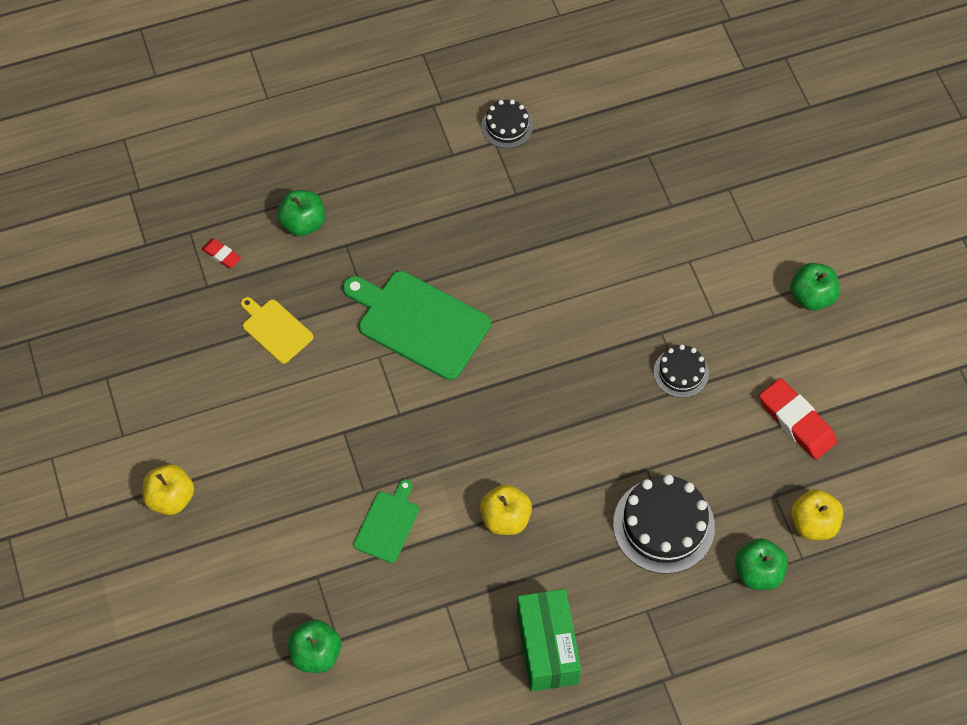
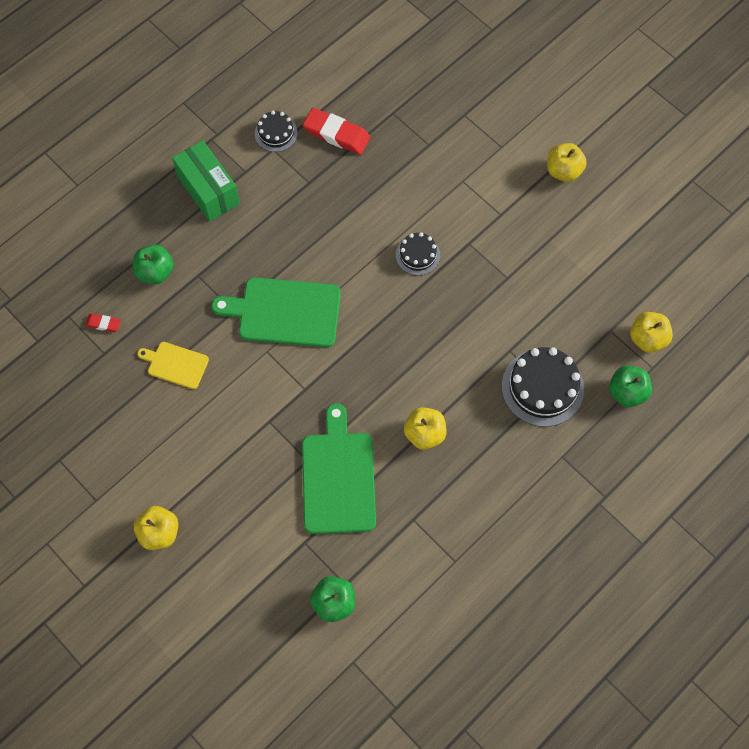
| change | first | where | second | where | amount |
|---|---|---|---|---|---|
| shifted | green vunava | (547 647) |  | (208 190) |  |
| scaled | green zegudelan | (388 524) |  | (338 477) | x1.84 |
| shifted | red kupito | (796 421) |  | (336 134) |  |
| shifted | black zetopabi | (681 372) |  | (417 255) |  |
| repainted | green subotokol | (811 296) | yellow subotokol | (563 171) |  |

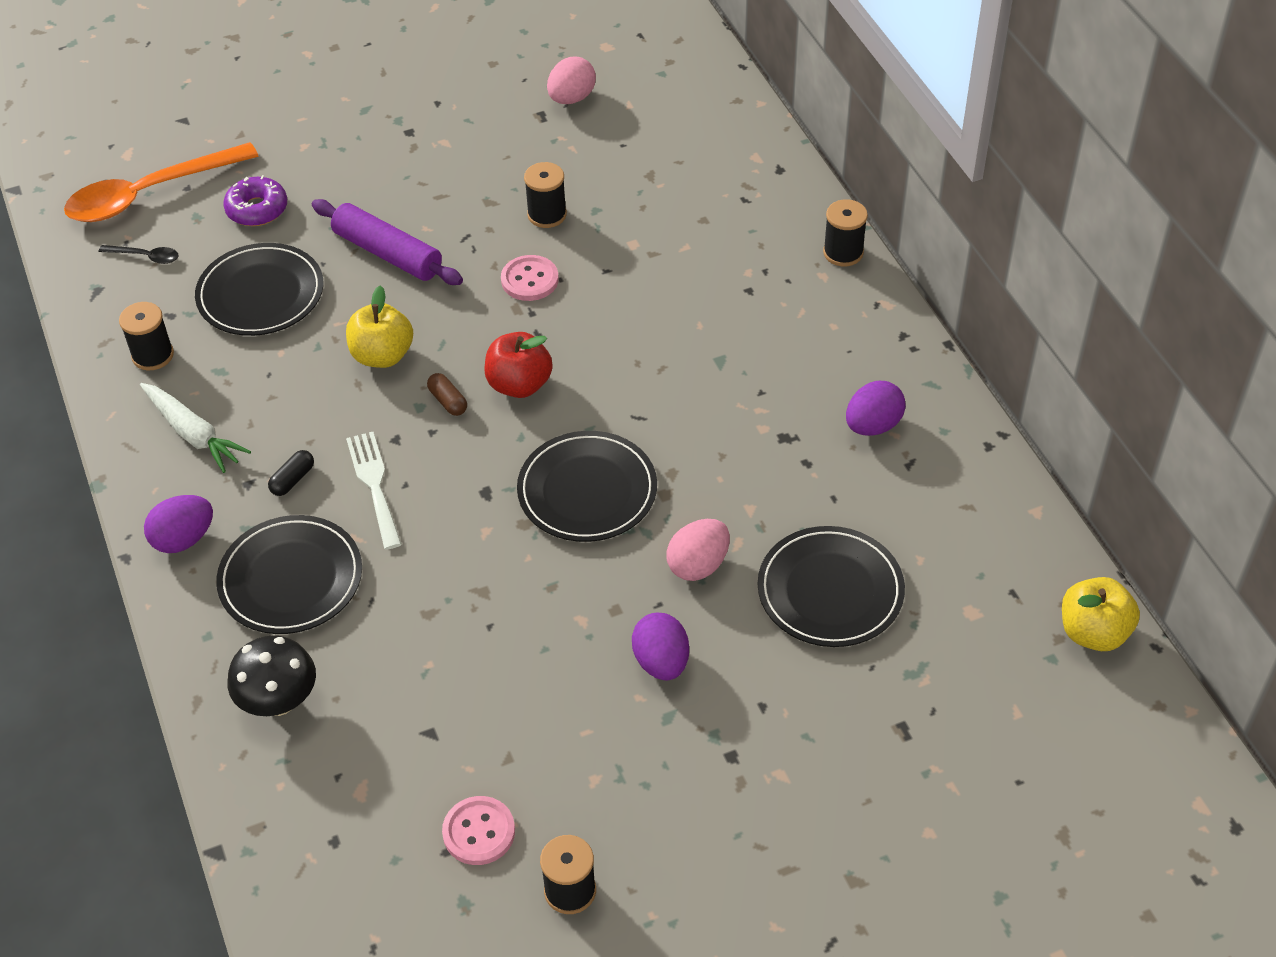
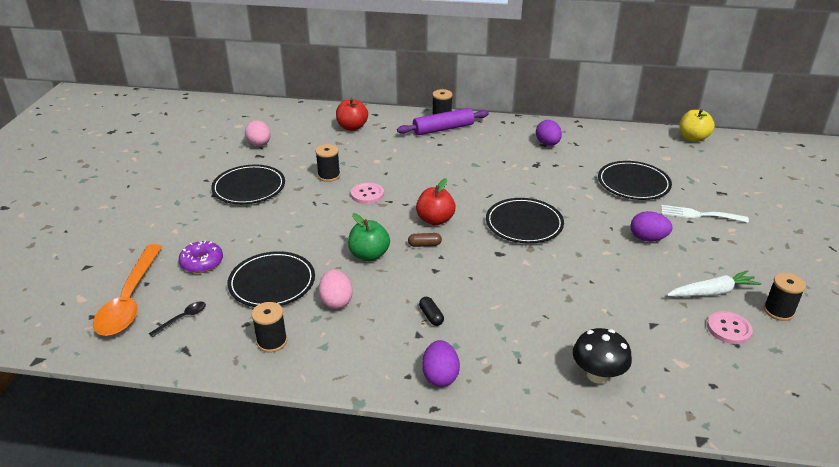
| change | first | where | second | where | amount |
|---|---|---|---|---|---|
| shifted | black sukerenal | (291 578) |  | (249 187) |  |
| shifted | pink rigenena | (698 565) |  | (336 301) |  |
| new |  |  | red subotokol | (352 127) |  |
| repainted | yellow subotokol | (382 355) | green subotokol | (369 255) |  |
| shifted | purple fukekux | (388 253) |  | (443 129) |  |
| shifted | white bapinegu | (374 485) |  | (699 215) |  |
| shifted | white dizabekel | (193 434) |  | (712 292) |  |

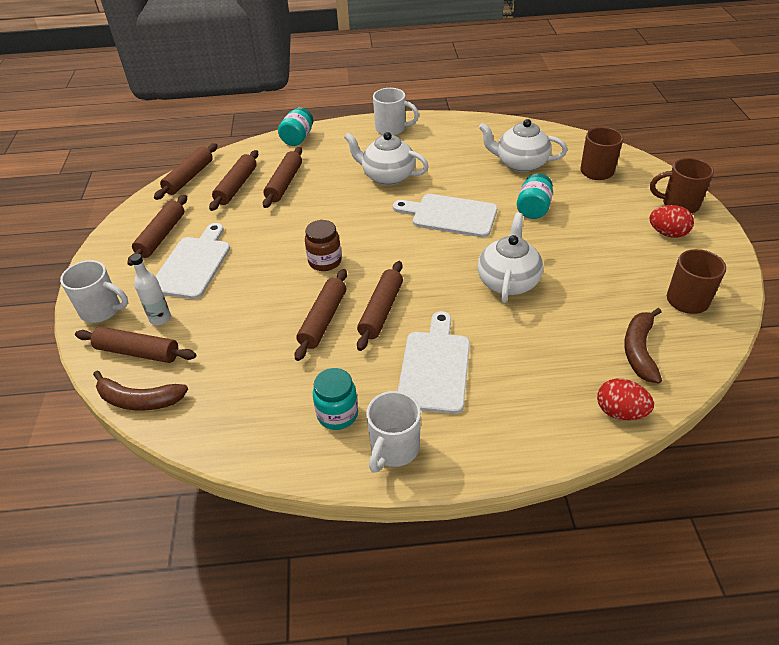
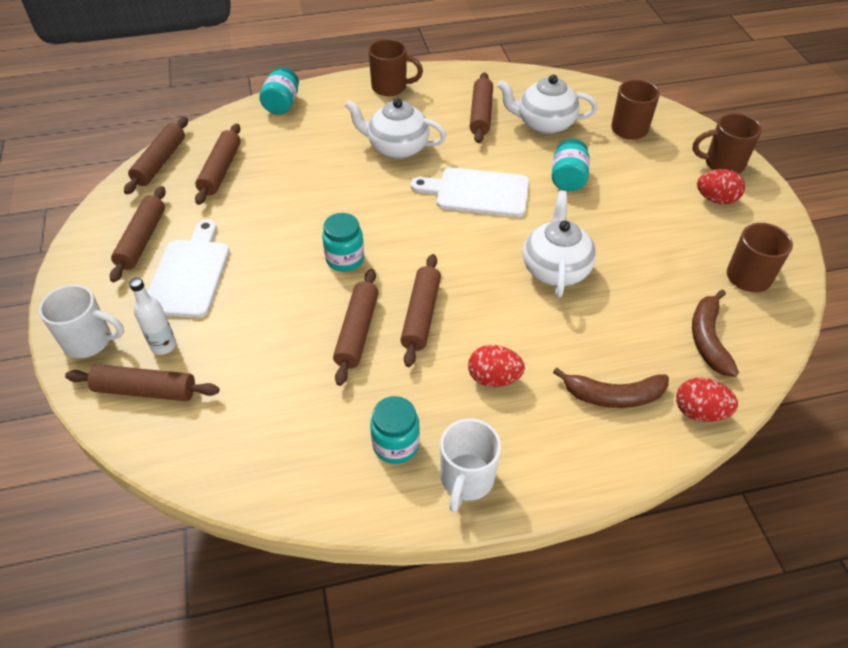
| change | first | where | second | where | amount |
|---|---|---|---|---|---|
| repainted | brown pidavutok | (325 261) | turquoise pidavutok | (345 259) |  |
| repainted | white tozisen | (392 129) | brown tozisen | (391 87) |  |
| swapped | white zegudelan | (435 367) | red rigenena | (493 378) |  |
| shifted | brown fukekux | (284 183) |  | (481 114) |  |
| shifted | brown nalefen | (139 400) |  | (613 396) |  |

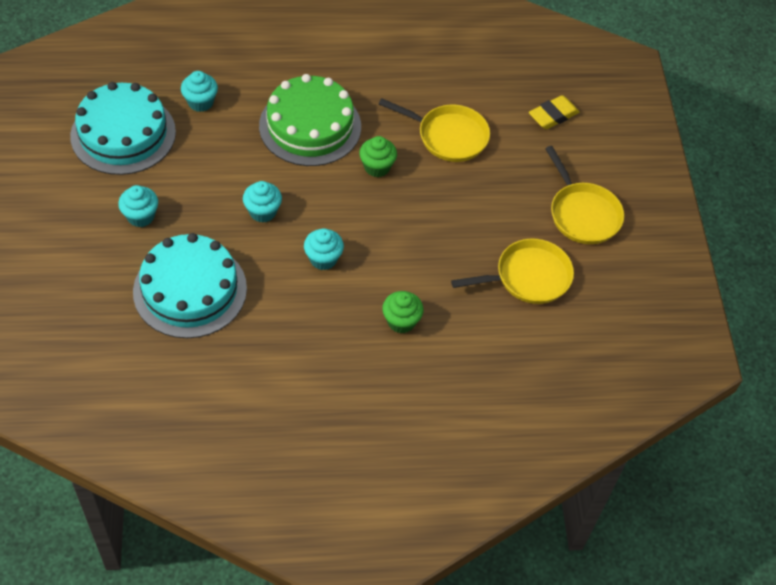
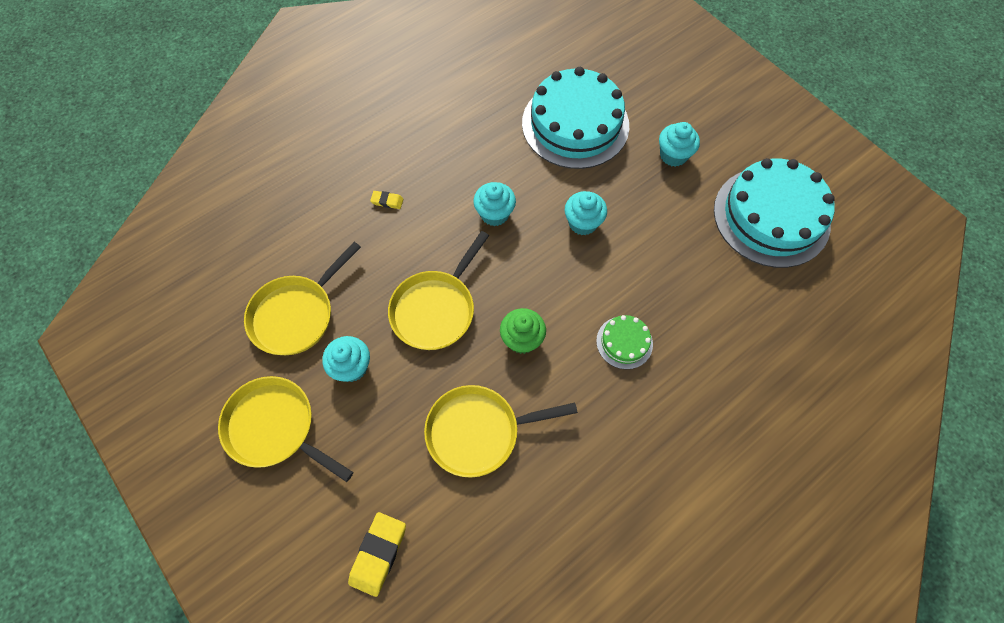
| change | first | where | second | where | amount |
|---|---|---|---|---|---|
| shifted | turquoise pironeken | (200 102) |  | (352 367) |  |
| swapped | green pironeken | (401 321) | yellow kupito | (387 201) |  |
| new |  |  | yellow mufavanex | (436 309) |  |
| scaled | green zetopabi | (310 126) |  | (624 342) | x0.45 |

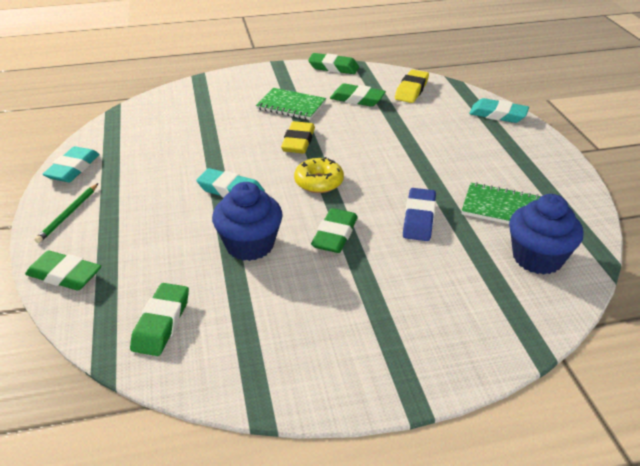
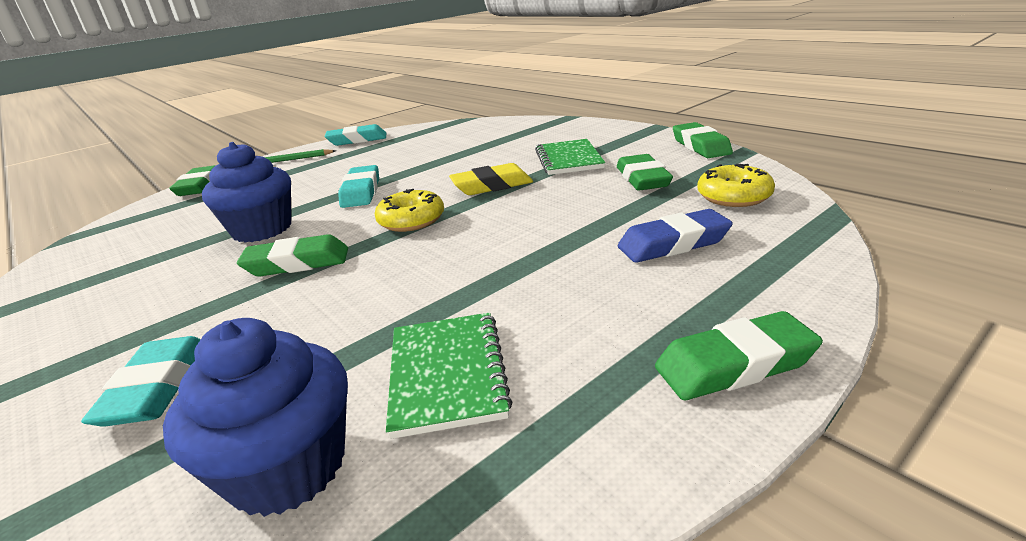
| change | first | where | second | where | amount |
|---|---|---|---|---|---|
| shifted | turquoise kupito | (498 115) |  | (156 388) |  |
| shifted | blue kupito | (419 218) |  | (673 244) |  |
| shifted | green kupito | (161 323) |  | (735 365) |  |
| swapped | yellow kupito | (411 90) | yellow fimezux | (734 196) |  |

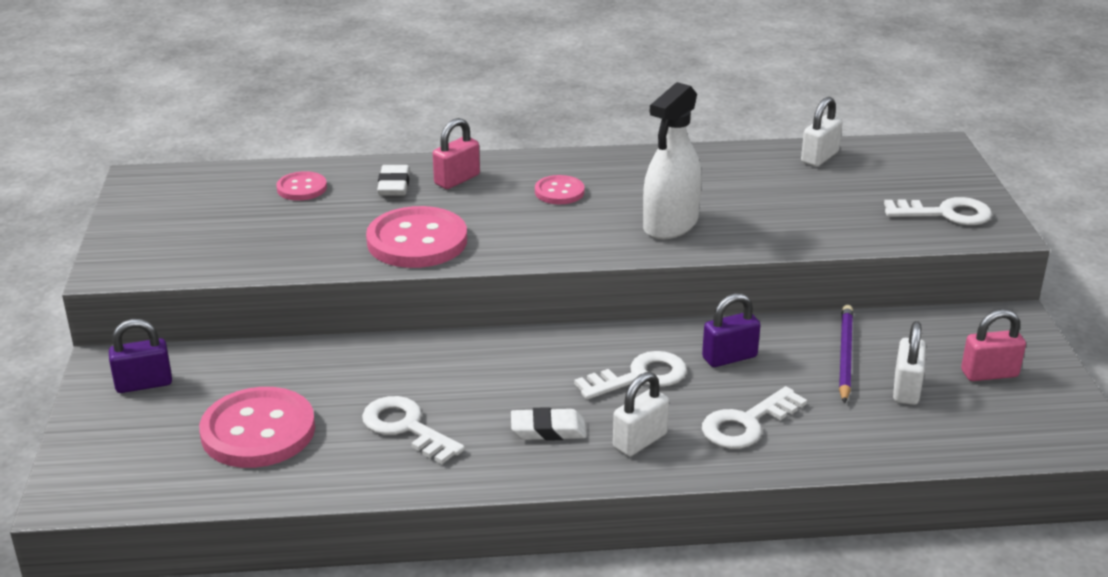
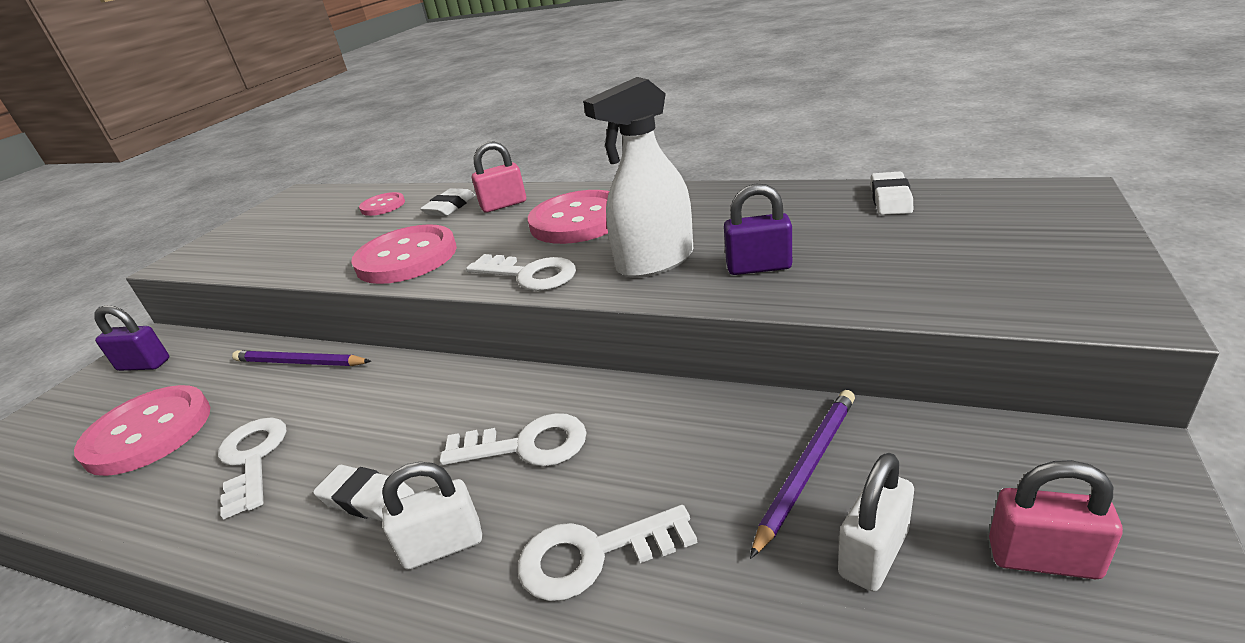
| change | first | where | second | where | amount |
|---|---|---|---|---|---|
| new |  |  | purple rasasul | (299 363) |  |
| shifted | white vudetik | (945 214) |  | (529 275) |  |
| scaled | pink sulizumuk | (559 192) |  | (578 220) | x1.90 |
| shifted | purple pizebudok | (729 357) |  | (758 267) |  |
| swapped | white pizebudok | (819 157) | white kupito | (890 199) |  |

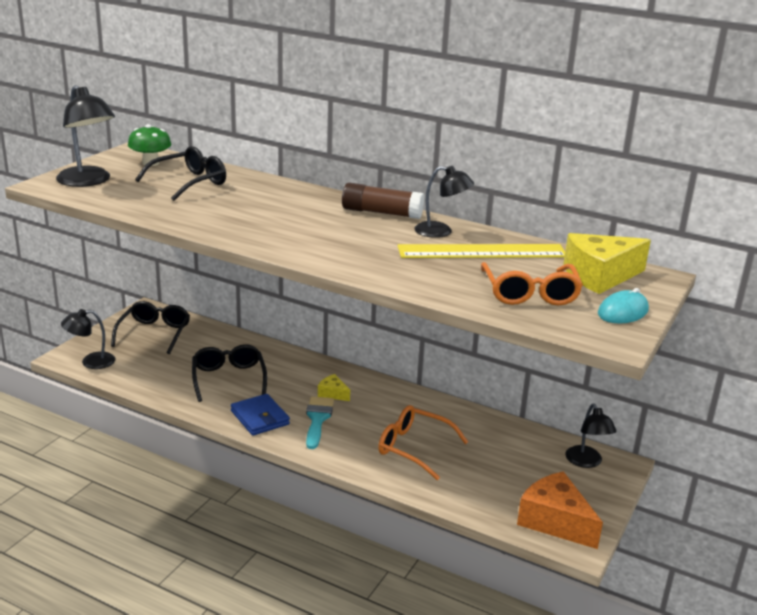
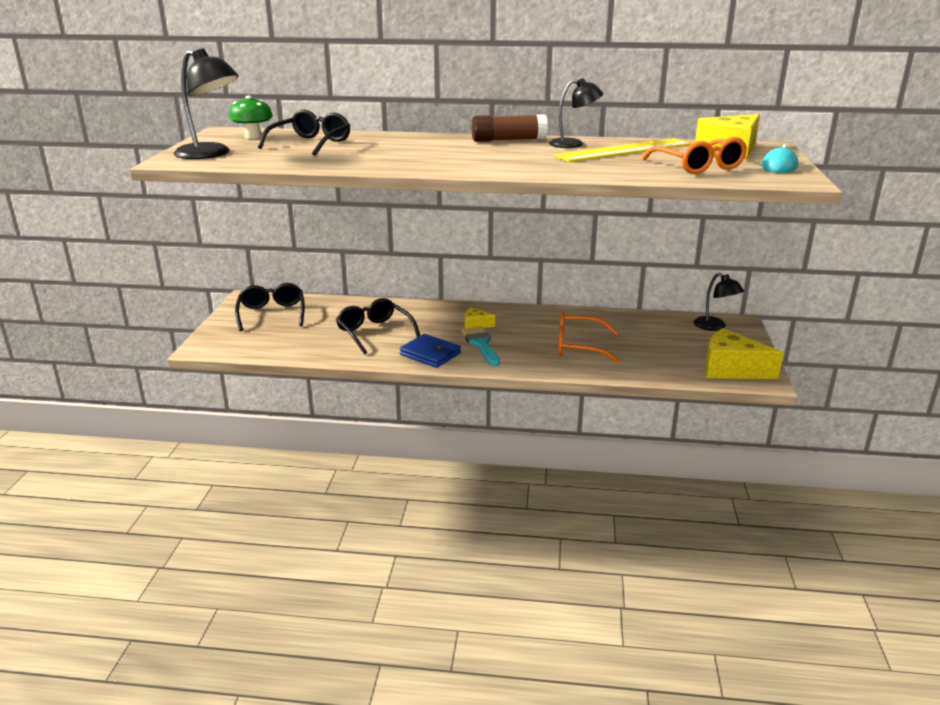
| change | first | where | second | where | amount |
|---|---|---|---|---|---|
| repainted | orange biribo | (555 521) | yellow biribo | (731 369) |  |
| gone | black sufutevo | (91 362) |  |  |  |

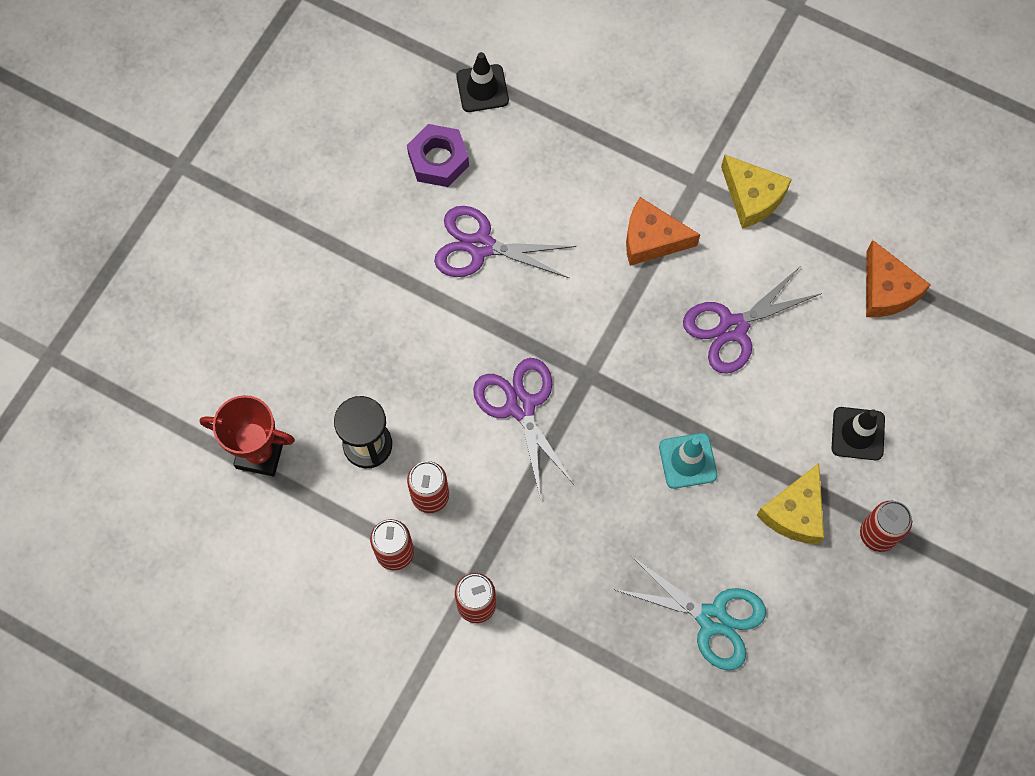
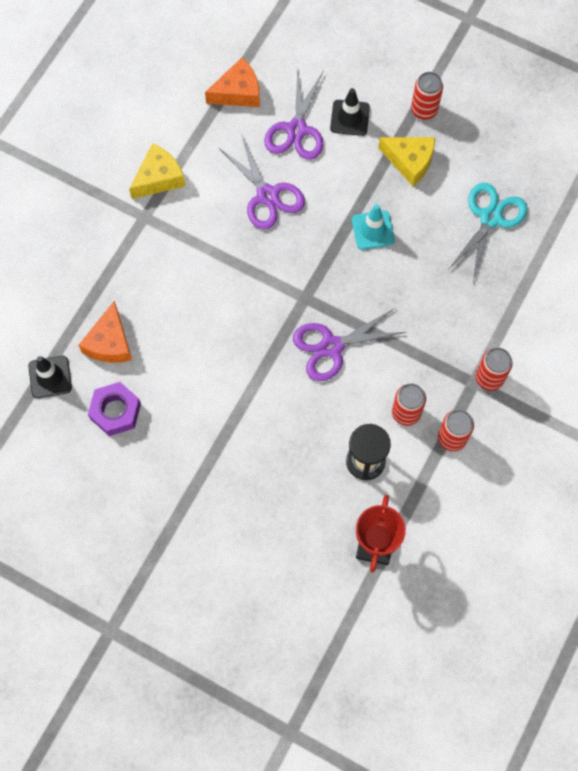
| change | first | where | second | where | amount |
|---|---|---|---|---|---|
| shifted | orange biribo | (651 239) |  | (109 343) |  |
| shifted | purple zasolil | (481 246) |  | (296 129) |  |

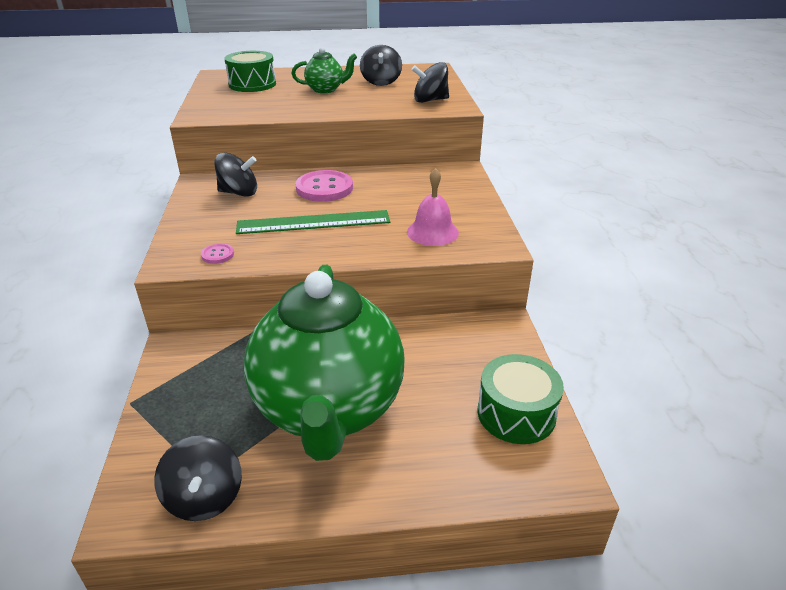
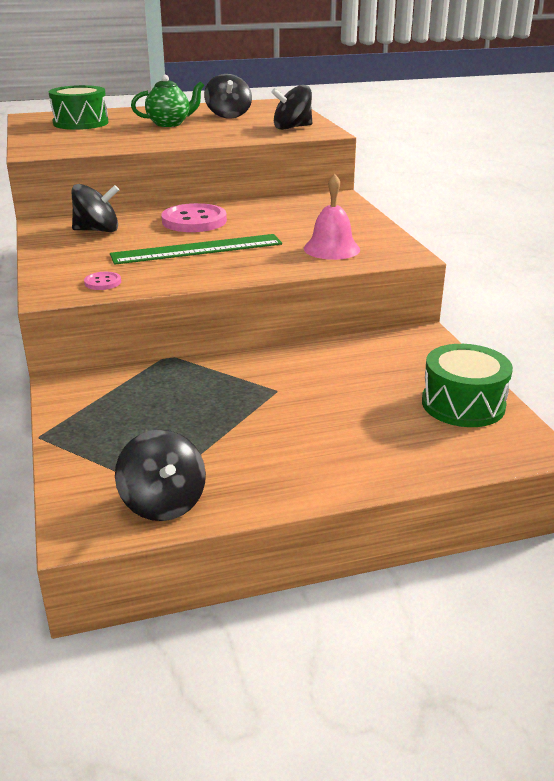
| change | first | where | second | where | amount |
|---|---|---|---|---|---|
| gone | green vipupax | (329 409) |  |  |  |

